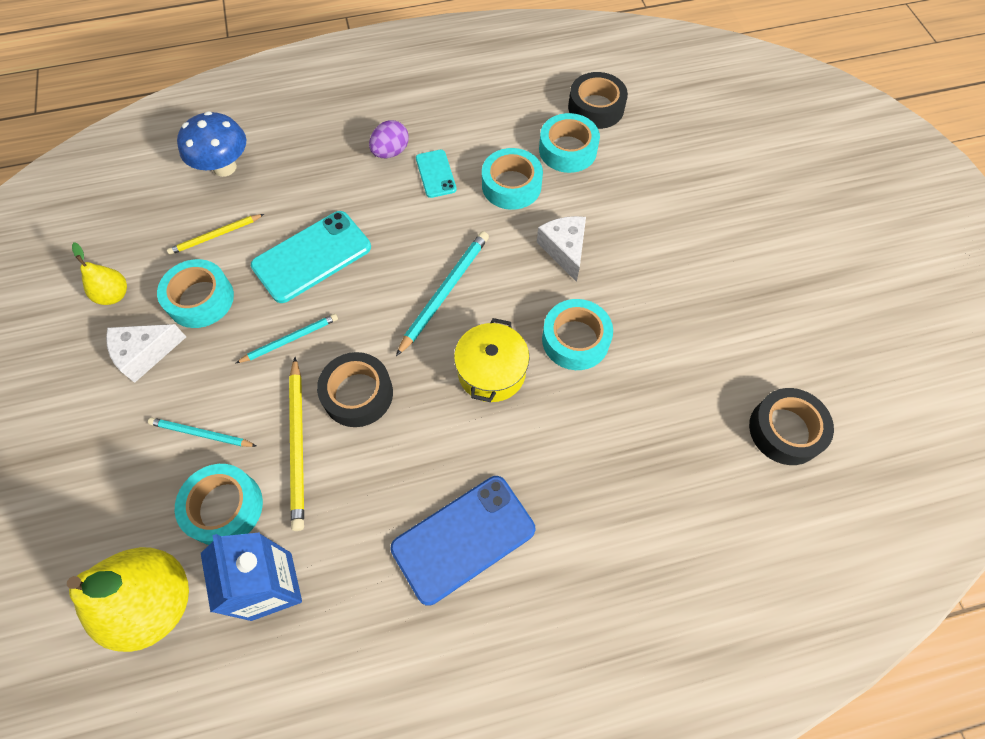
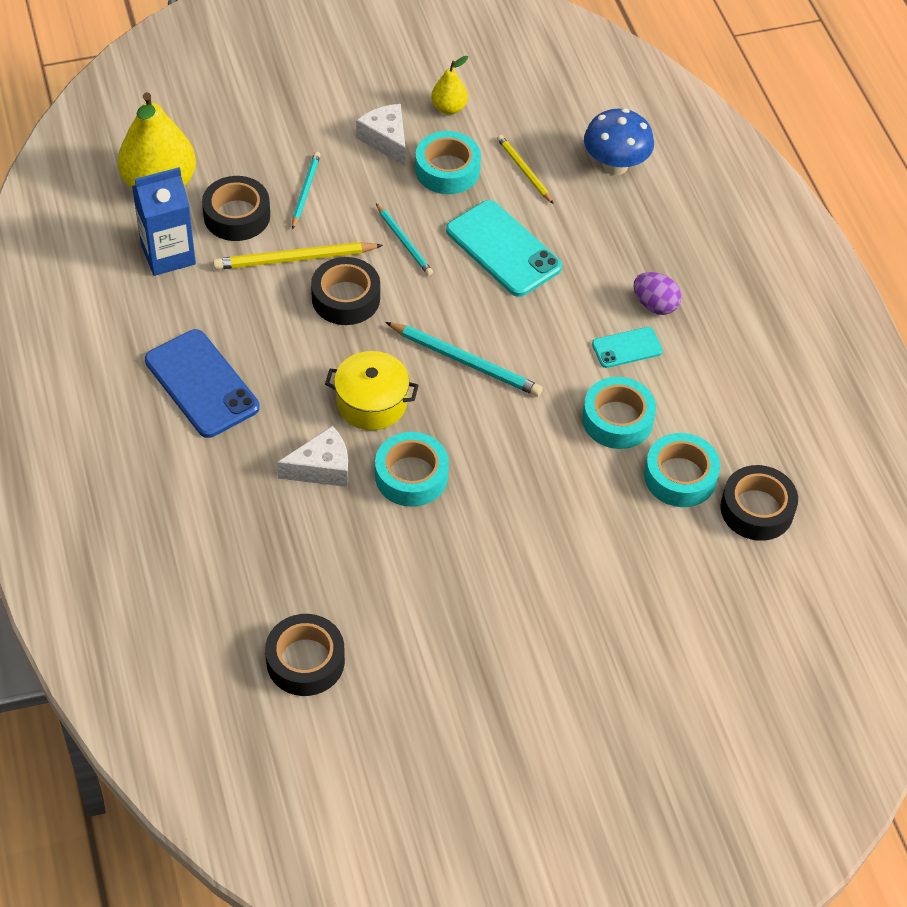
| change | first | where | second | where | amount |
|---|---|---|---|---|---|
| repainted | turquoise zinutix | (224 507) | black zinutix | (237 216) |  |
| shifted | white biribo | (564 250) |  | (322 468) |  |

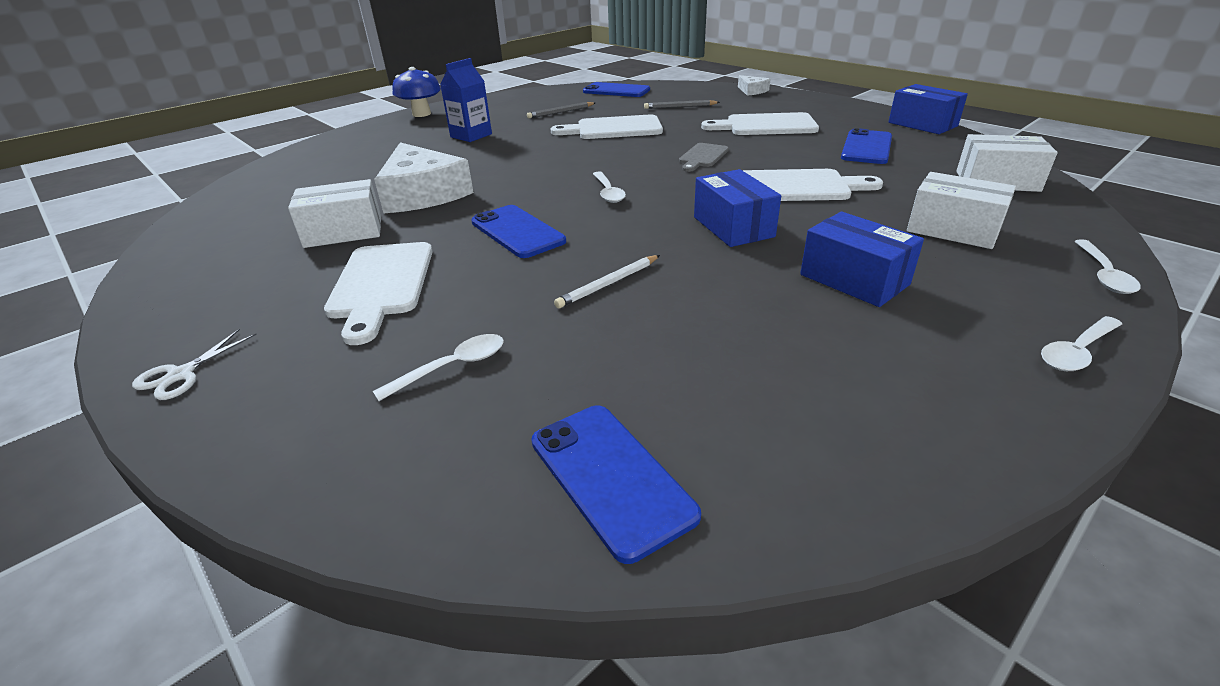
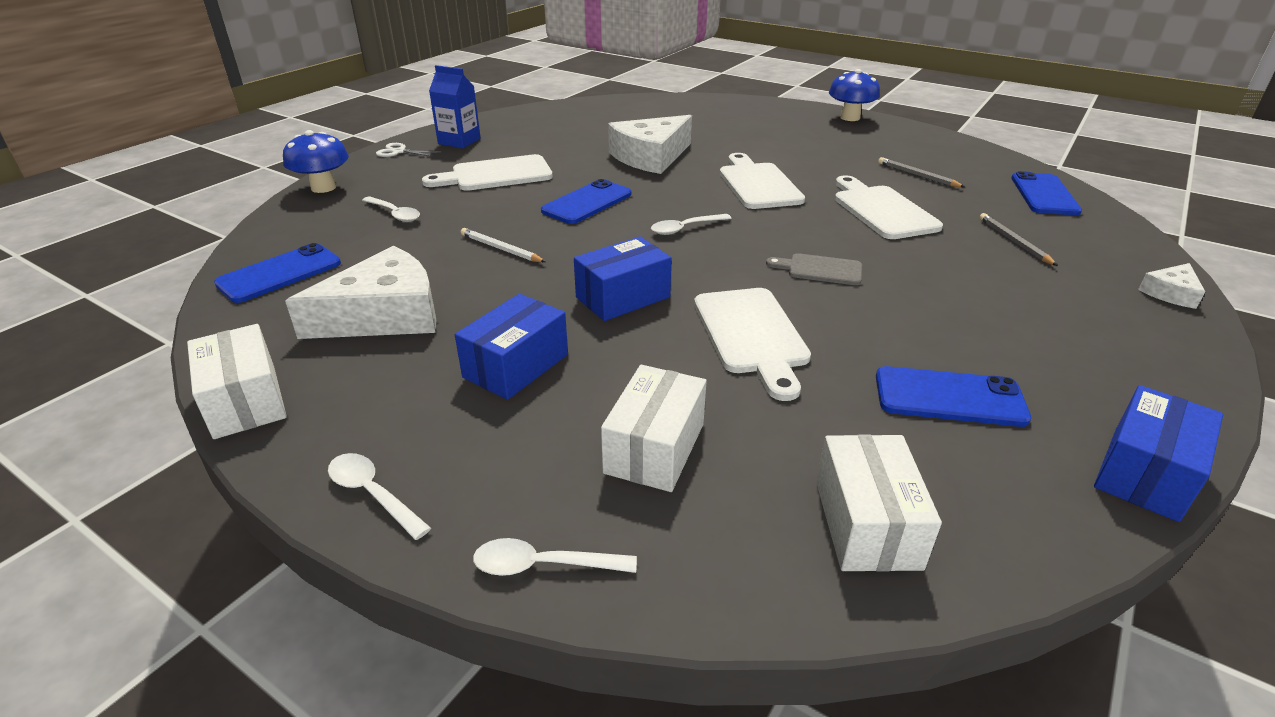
| change | first | where | second | where | amount |
|---|---|---|---|---|---|
| shifted | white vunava | (343 232) |  | (245 401) |  |
| new |  |  | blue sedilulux | (323 187) |  |
| new |  |  | white biribo | (385 314) |  |
| shifted | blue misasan | (471 135) |  | (459 141) |  |
| shifted | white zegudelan | (766 125) |  | (758 184) |  |

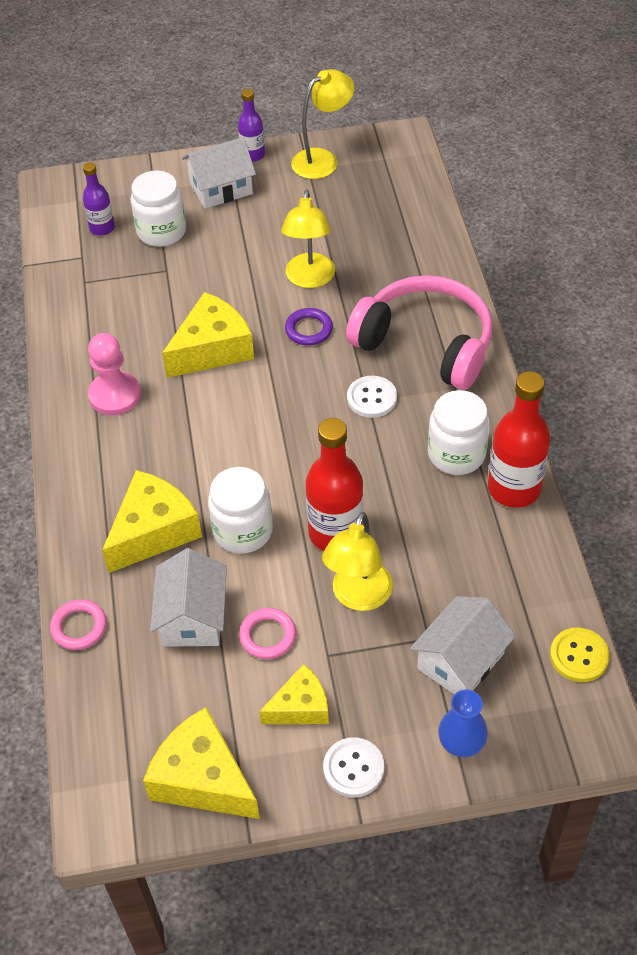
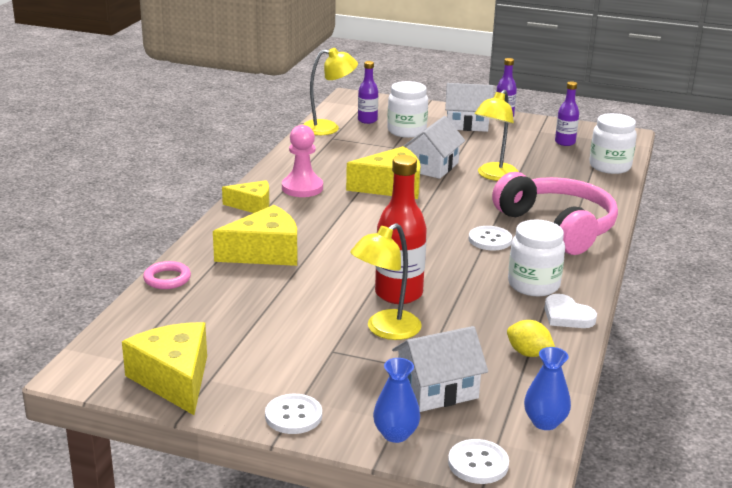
| change | first | where | second | where | amount |
|---|---|---|---|---|---|
| shifted | yellow biribo | (300 707) |  | (252 205) |  |
| shifted | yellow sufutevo | (323 159) |  | (328 128) |  |
| shifted | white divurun | (192 617) |  | (432 167) |  |
| new |  |  | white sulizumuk | (478 463) |  |
| new |  |  | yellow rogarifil | (528 353) |  |
| swapped | yellow sulizumuk | (579 656) | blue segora | (545 422) |  |
| swapped | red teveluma | (514 488) | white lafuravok | (567 316) |  |
| new |  |  | purple teveluma | (565 142) |  |
| shifted | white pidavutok | (243 531) |  | (610 166) |  |
| gone | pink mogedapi | (267 636) |  |  |  |
| gone | purple mogedapi | (309 329) |  |  |  |

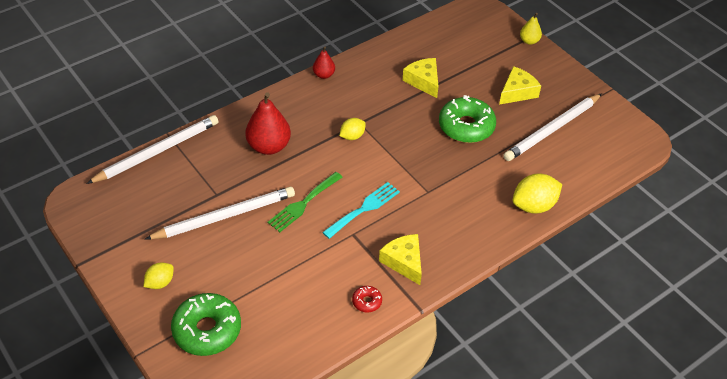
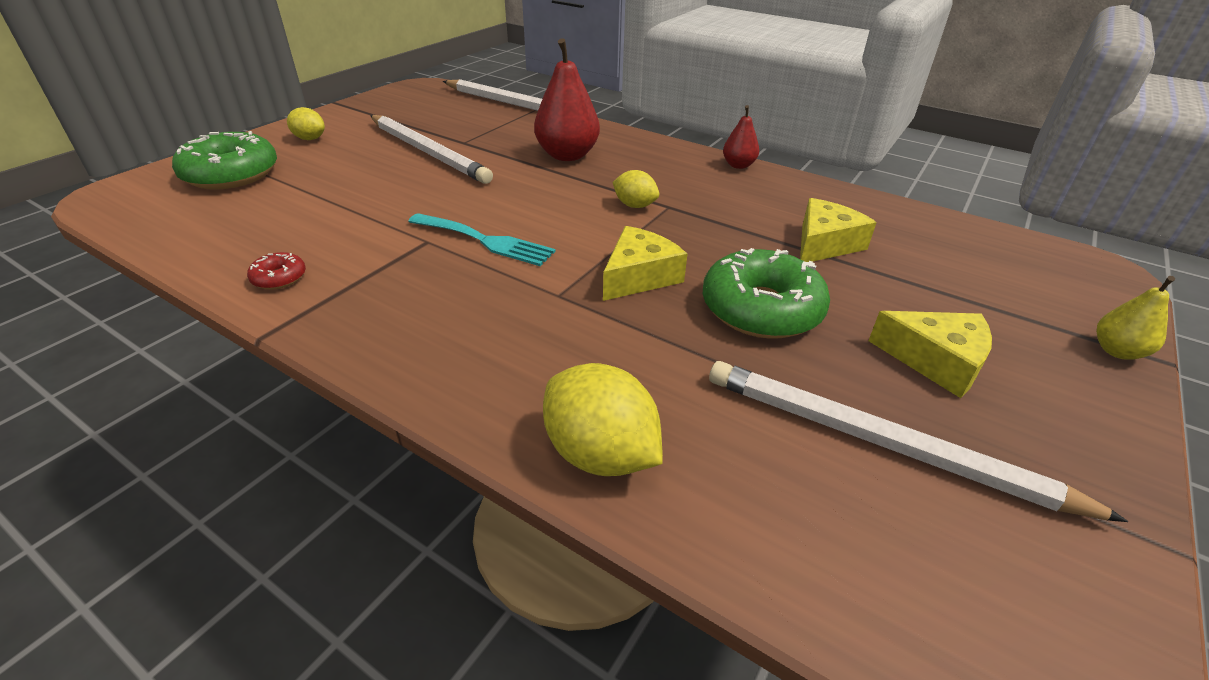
| change | first | where | second | where | amount |
|---|---|---|---|---|---|
| shifted | yellow biribo | (404 262) |  | (639 276) |  |
| gone | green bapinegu | (303 204) |  |  |  |

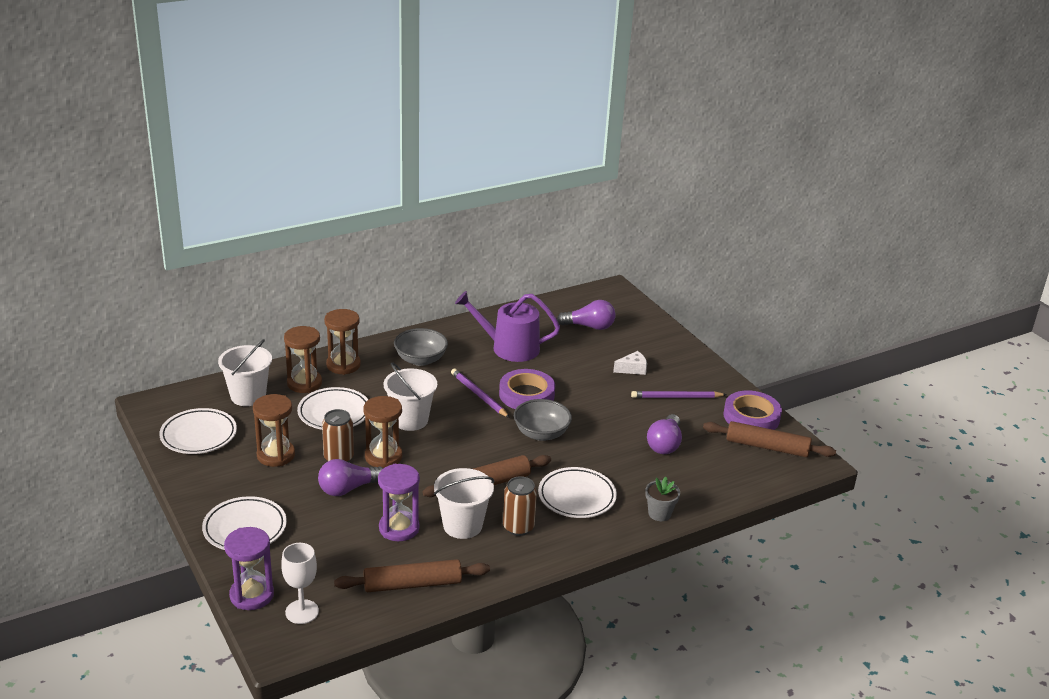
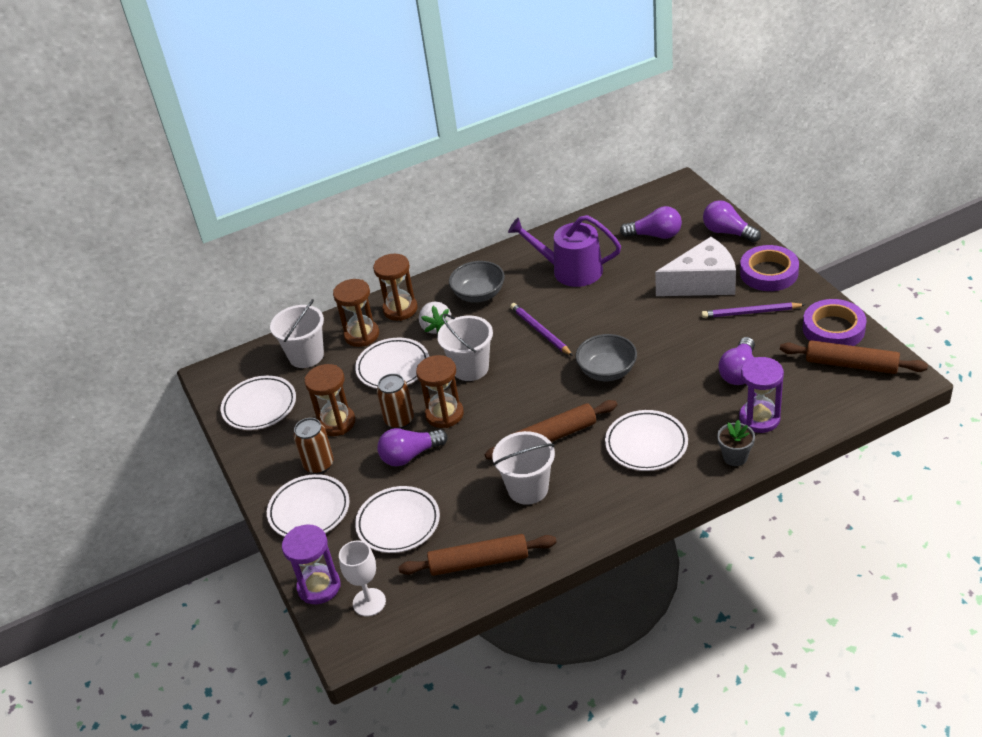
| change | first | where | second | where | amount |
|---|---|---|---|---|---|
| shifted | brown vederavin | (518 527) |  | (319 464) |  |
| new |  |  | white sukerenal | (398 523) |  |
| new |  |  | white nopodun | (436 327) |  |
| scaled | white biribo | (632 369) |  | (702 283) | x2.24 |
| new |  |  | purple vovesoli | (728 232) |  |
| shifted | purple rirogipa | (399 528) |  | (759 419) |  |
| shifted | purple zinutix | (526 395) |  | (769 273) |  |

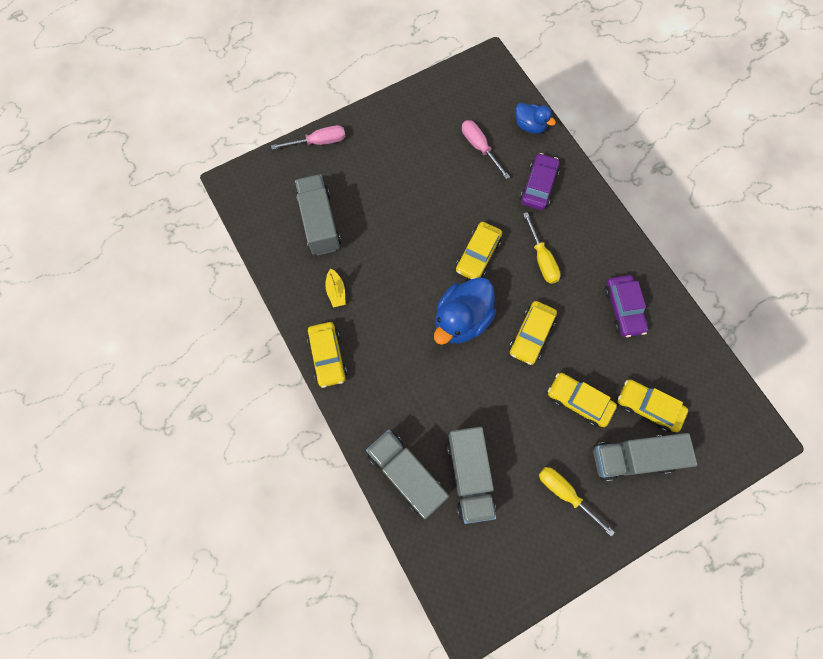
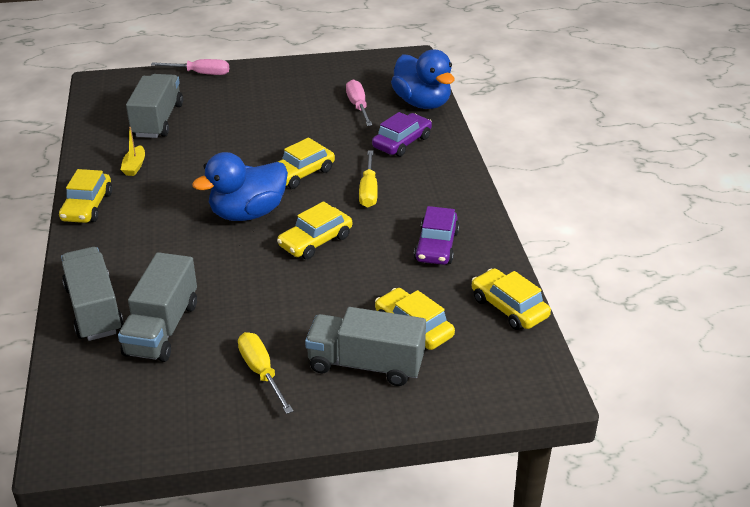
| change | first | where | second | where | amount |
|---|---|---|---|---|---|
| scaled | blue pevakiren | (530 126) |  | (422 103) | x1.75 |
| shifted | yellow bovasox | (578 401) |  | (509 307) |  |

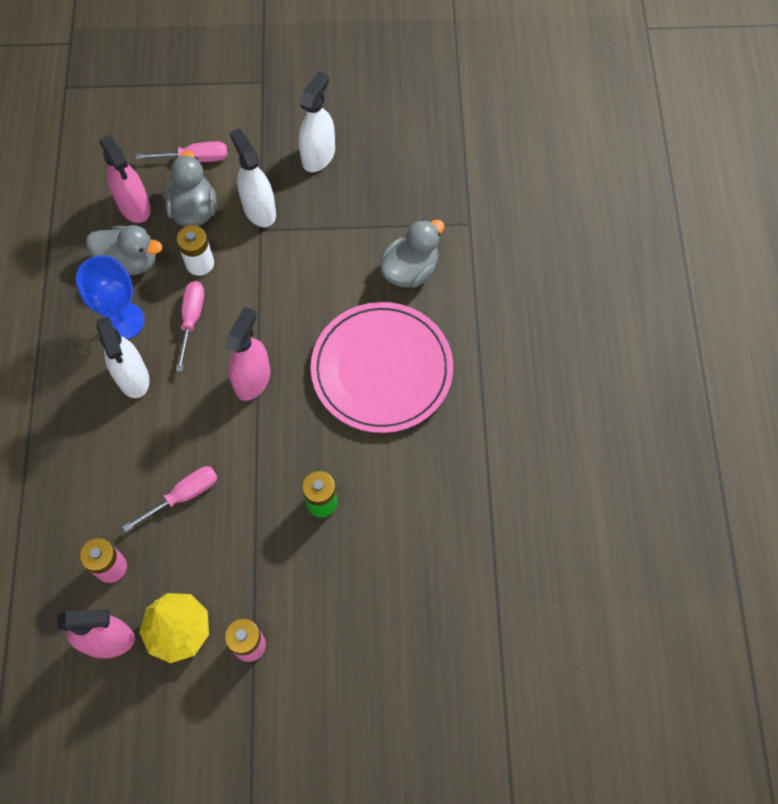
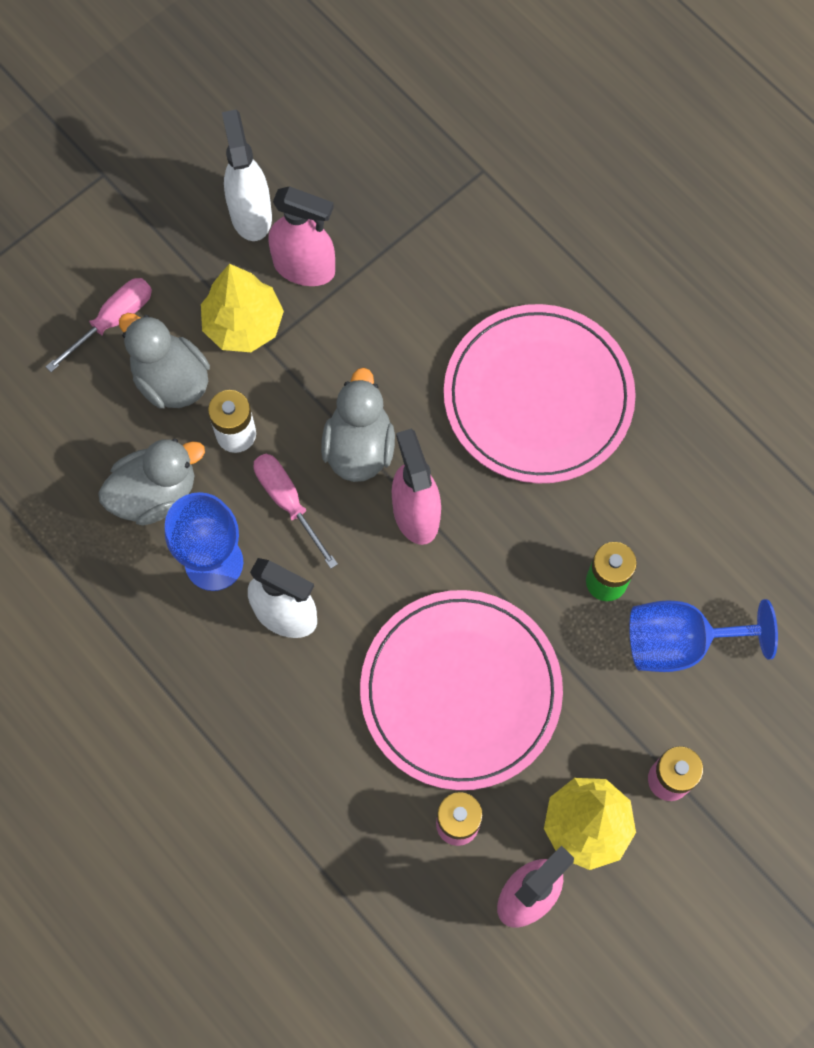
| change | first | where | second | where | amount |
|---|---|---|---|---|---|
| swapped | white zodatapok | (259 210) | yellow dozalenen | (244 324) |  |
| shifted | pink zodatapok | (134 206) |  | (304 267) |  |
| shifted | grey pevakiren | (410 270) |  | (359 447) |  |
| swapped | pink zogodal | (183 496) | pink sukerenal | (461 691) |  |
| new |  |  | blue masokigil | (679 642) |  |

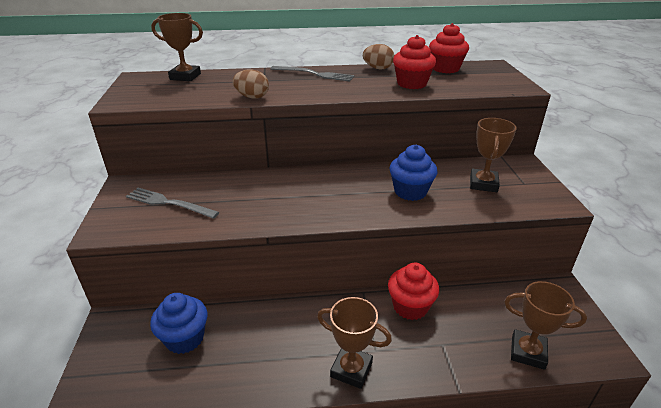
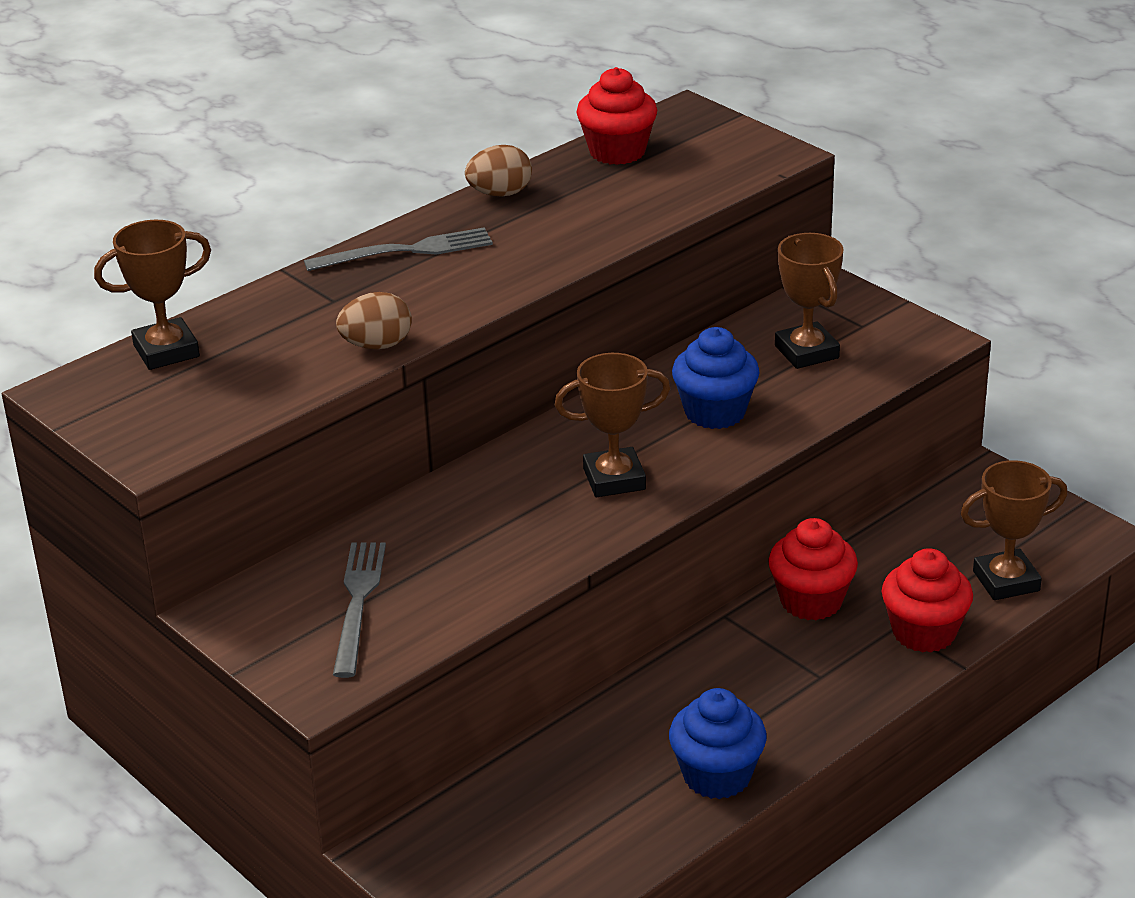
| change | first | where | second | where | amount |
|---|---|---|---|---|---|
| rotated | grey bapinegu | (169 203) |  | (358 603) | 105 degrees clockwise |
| shifted | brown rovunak | (351 369) |  | (614 479) |  |
| shifted | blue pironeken | (185 338) |  | (717 776) |  |
| shifted | red pironeken | (412 84) |  | (924 632) |  |

